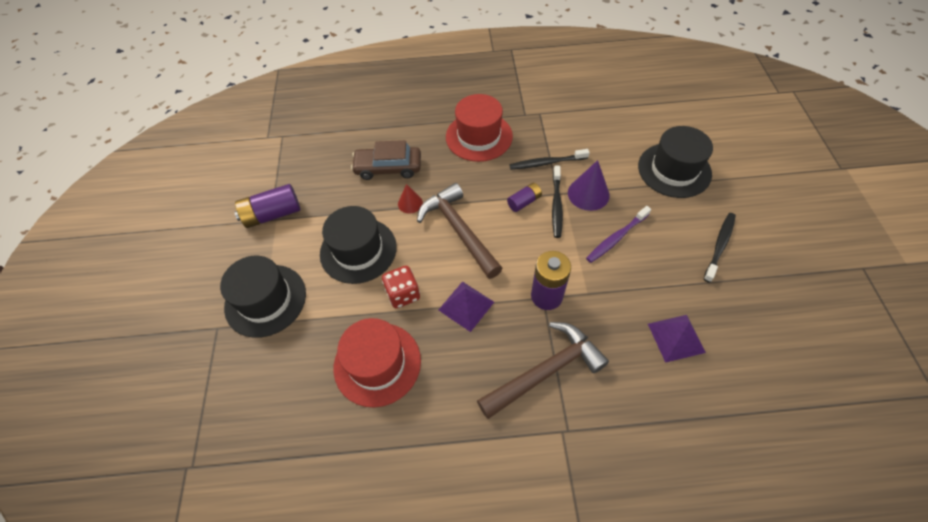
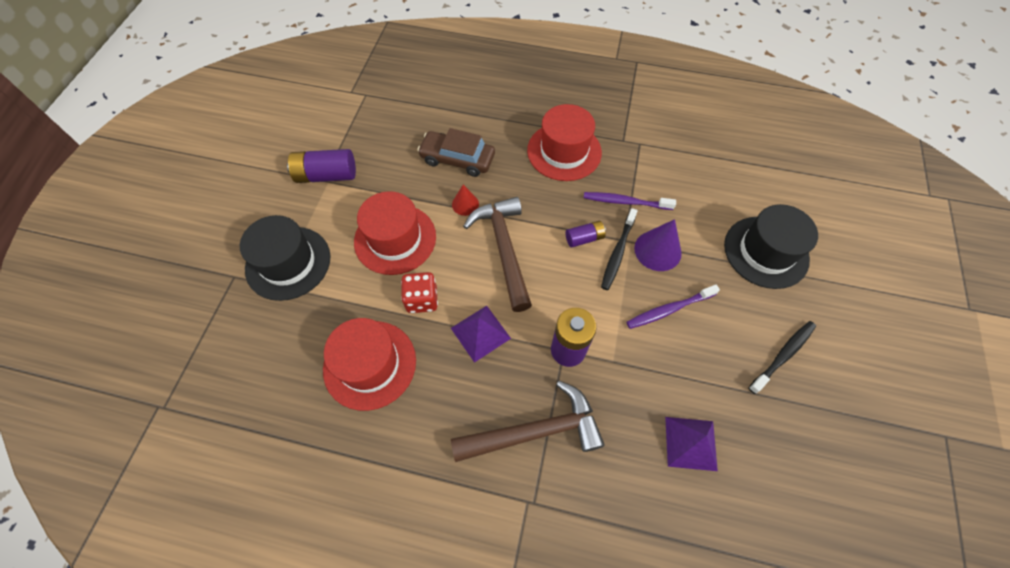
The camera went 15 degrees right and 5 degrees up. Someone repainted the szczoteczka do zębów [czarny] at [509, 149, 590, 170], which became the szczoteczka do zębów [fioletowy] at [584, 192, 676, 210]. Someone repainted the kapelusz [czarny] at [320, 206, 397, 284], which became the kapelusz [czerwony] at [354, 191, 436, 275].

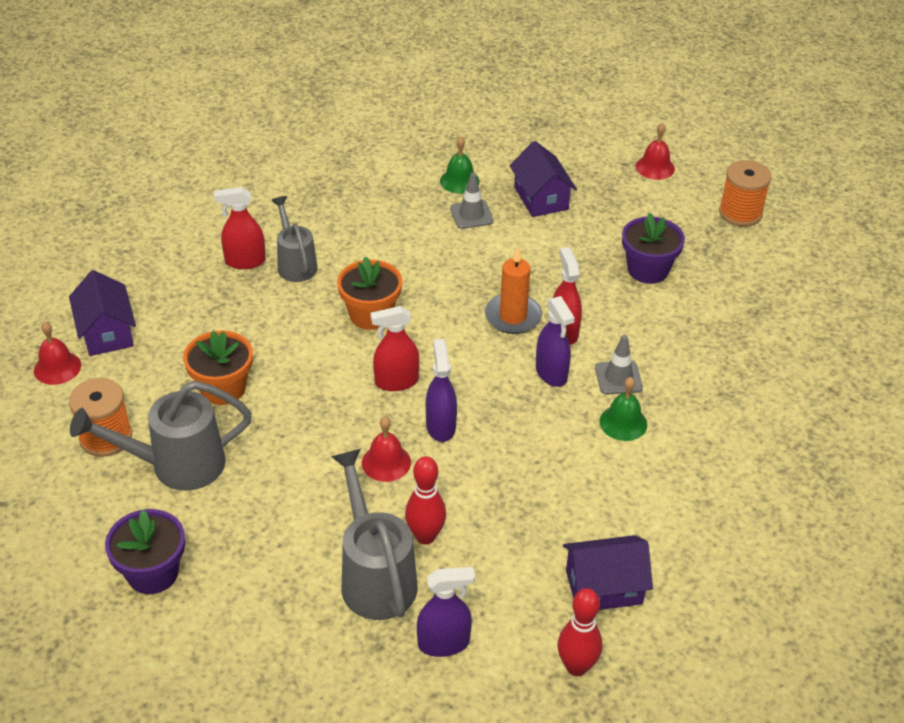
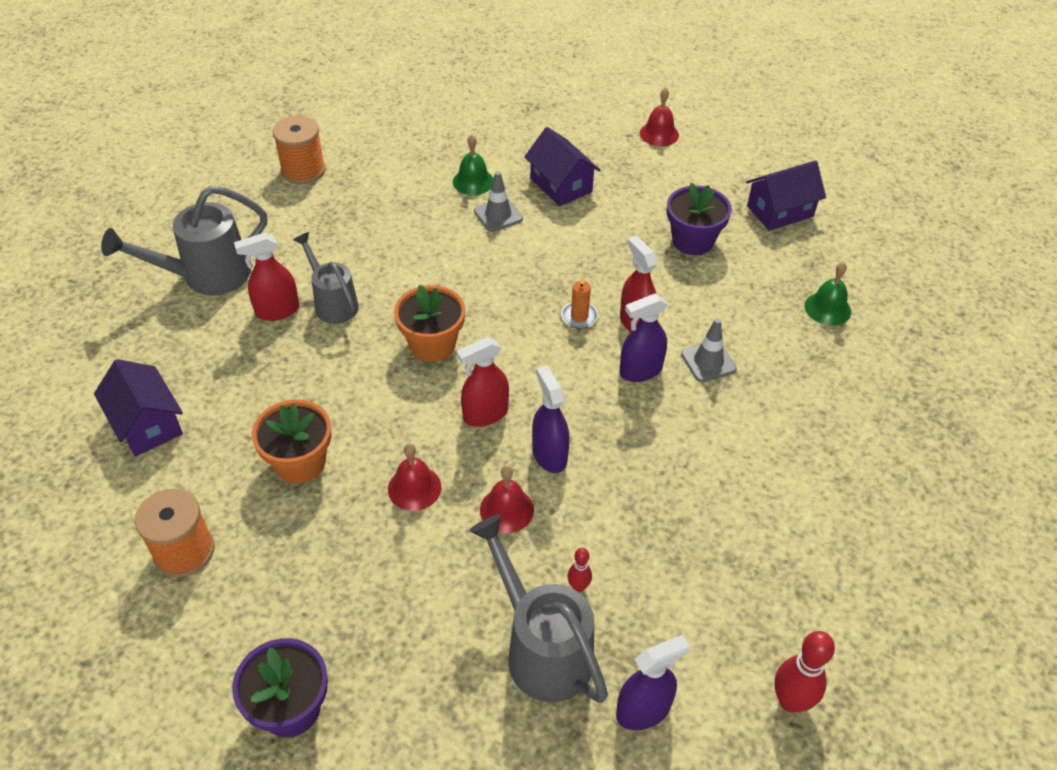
The camera went 15 degrees left and 5 degrees up. Someone carried the szpulka [pomarańczowy] from [719, 160, 771, 227] to [273, 116, 326, 184]. Someone scaled the świeca [pomarańczowy] at [485, 247, 542, 334] by 0.61. Someone rotated the spryskiwacz [fioletowy] at [536, 296, 575, 387] by 105 degrees clockwise. Someone carried the dzwonek [czerwony] from [34, 322, 81, 385] to [388, 444, 441, 511]. Someone carried the dzwonek [zielony] from [600, 377, 647, 441] to [805, 262, 851, 326]. Someone carried the konewka [szary] from [70, 381, 252, 491] to [101, 186, 267, 295]. Someone scaled the kręgiel [czerwony] at [405, 456, 446, 545] by 0.54. Someone carried the domek [fioletowy] from [563, 535, 653, 610] to [746, 161, 826, 231].

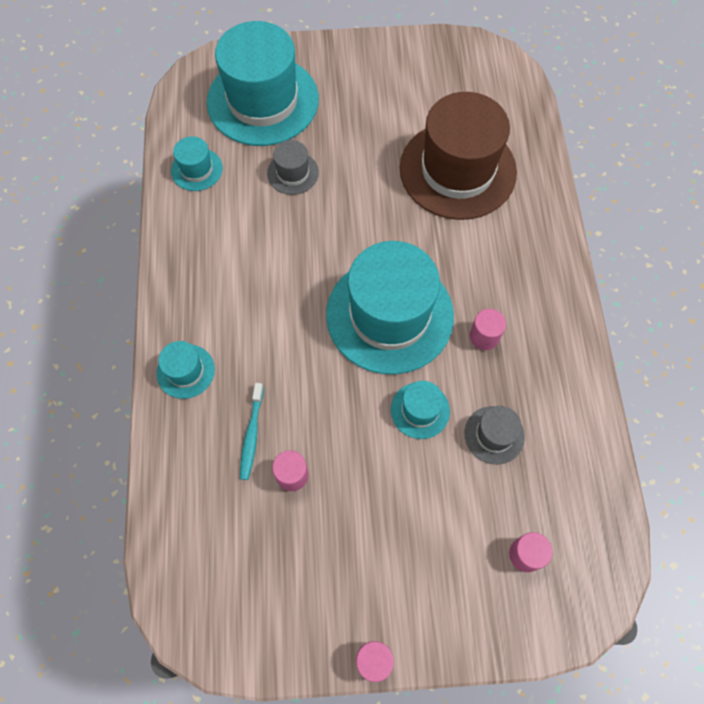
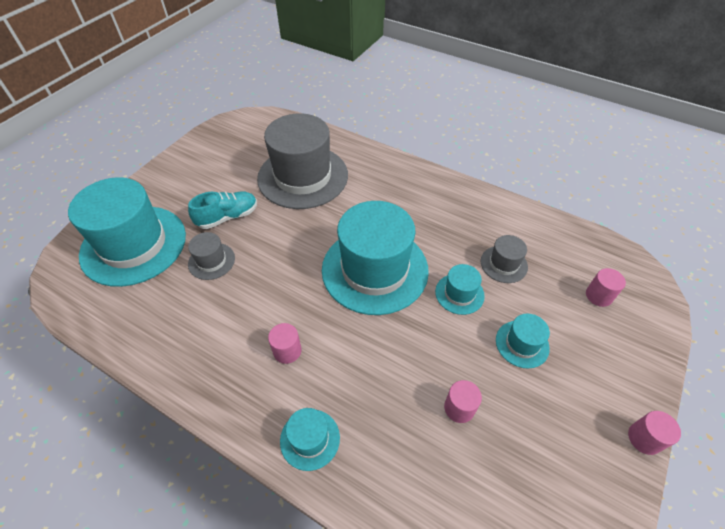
The camera went 55 degrees left and 15 degrees down. Someone repainted the kapelusz [brązowy] at [400, 92, 517, 220], which became the kapelusz [szary] at [257, 113, 348, 209]. Someone carried the kapelusz [turkusowy] from [171, 136, 223, 191] to [496, 314, 550, 369]. Someone carried the walec [różowy] from [470, 309, 506, 350] to [268, 323, 302, 364]. Someone took away the szczoteczka do zębów [turkusowy] at [240, 383, 264, 480]. Someone put down the but [turkusowy] at [188, 191, 257, 229].

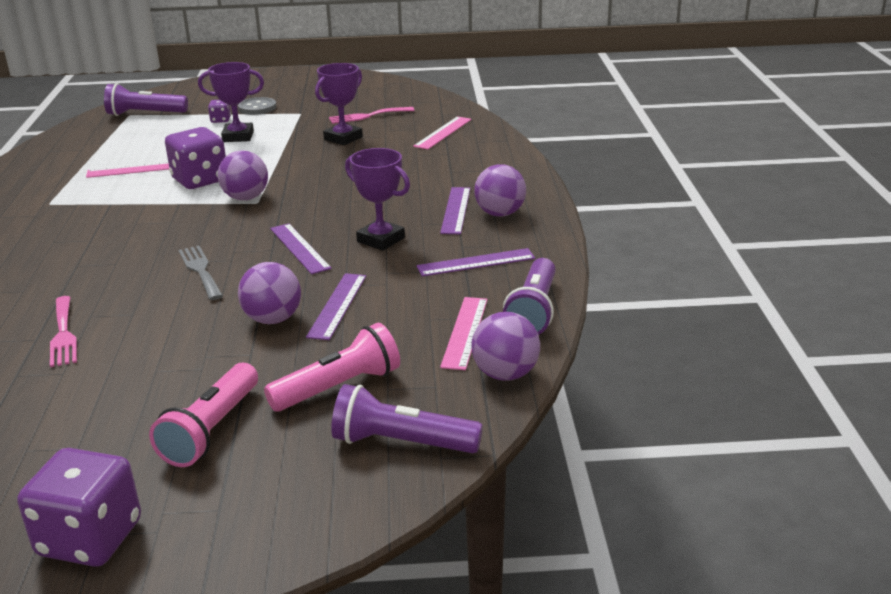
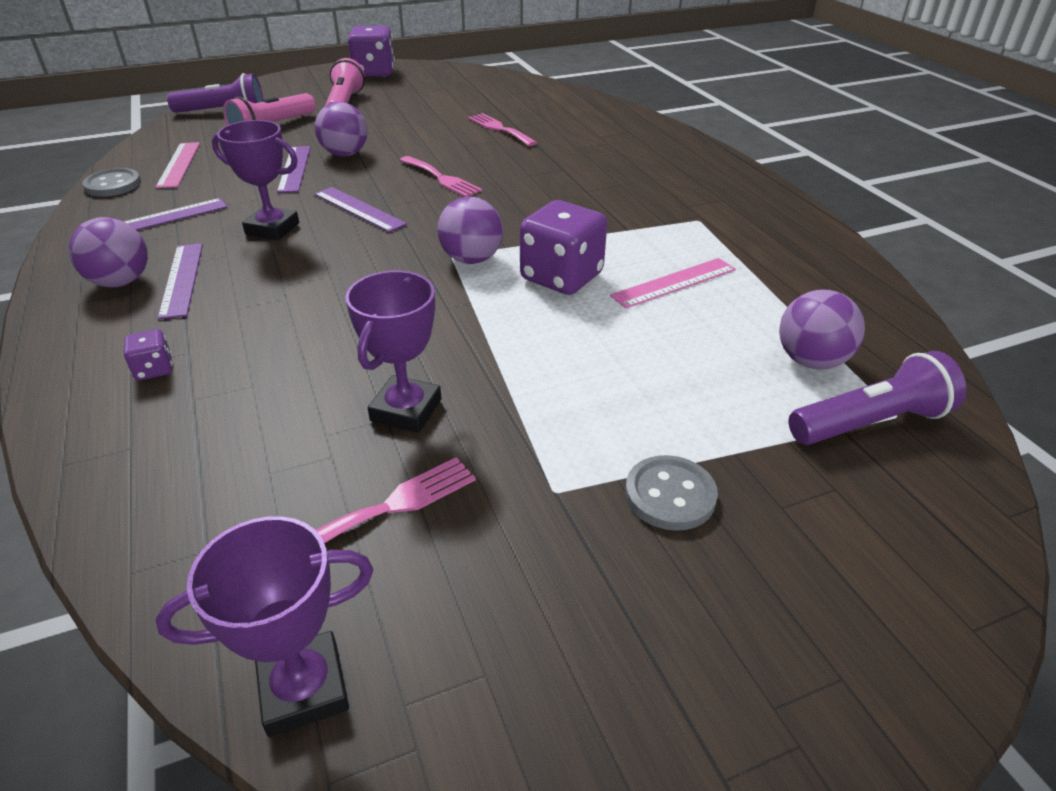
The camera went 160 degrees right and 10 degrees up. Someone carried the puchar [fioletowy] from [198, 62, 264, 142] to [156, 516, 373, 737]. Someone carried the kostka do gry [fioletowy] from [208, 100, 231, 123] to [124, 329, 173, 380]. Someone took away the linijka [różowy] at [413, 116, 471, 149]. Someone repainted the widelec [szary] at [178, 246, 223, 300], which became the widelec [różowy] at [400, 156, 482, 197]. Someone swapped the latarka [fioletowy] at [503, 258, 556, 335] for the guzik [szary] at [82, 168, 141, 197]. Someone carried the piłka [fioletowy] from [472, 312, 540, 381] to [779, 289, 865, 369].

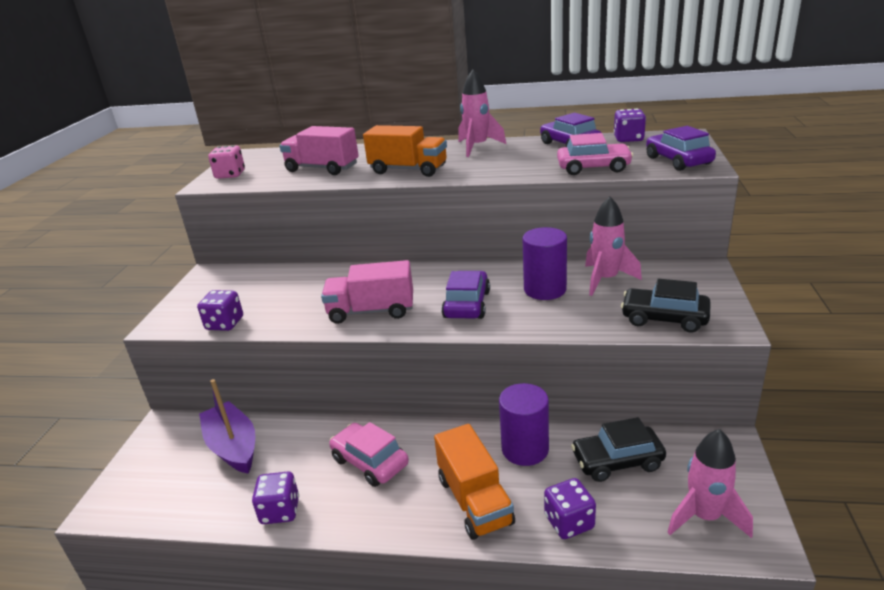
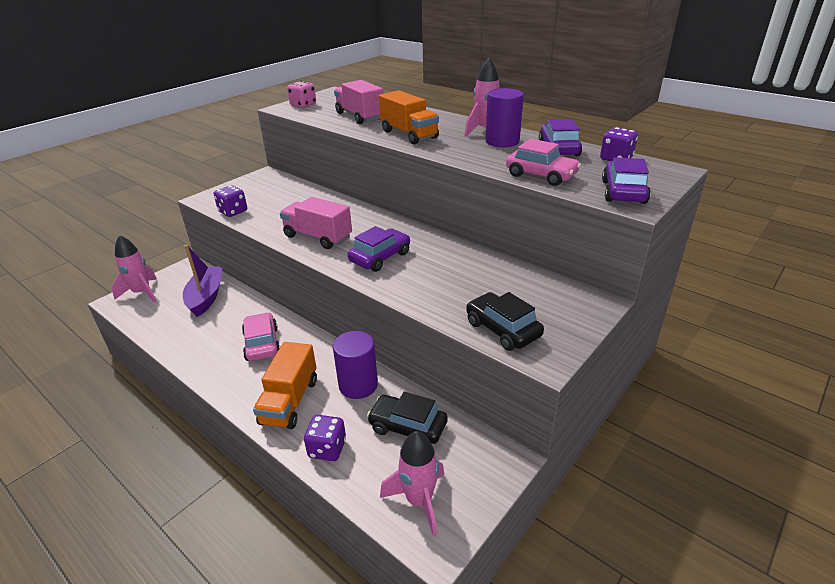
The camera went 30 degrees right and 5 degrees up. Someone carried the rakieta [różowy] from [585, 197, 642, 296] to [112, 235, 157, 303]. Someone carried the walec [fioletowy] from [523, 227, 567, 300] to [486, 88, 524, 147]. Someone took away the kostka do gry [fioletowy] at [252, 472, 299, 524].

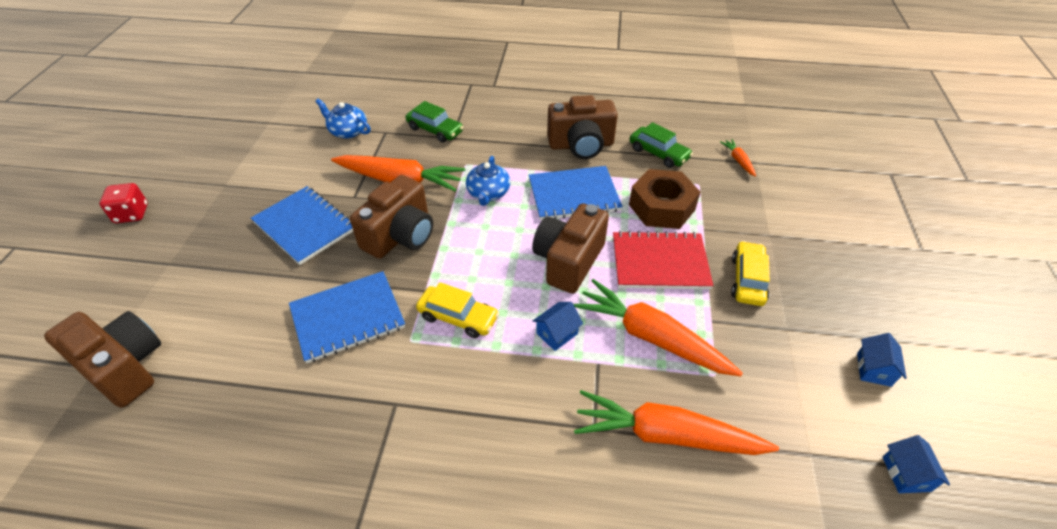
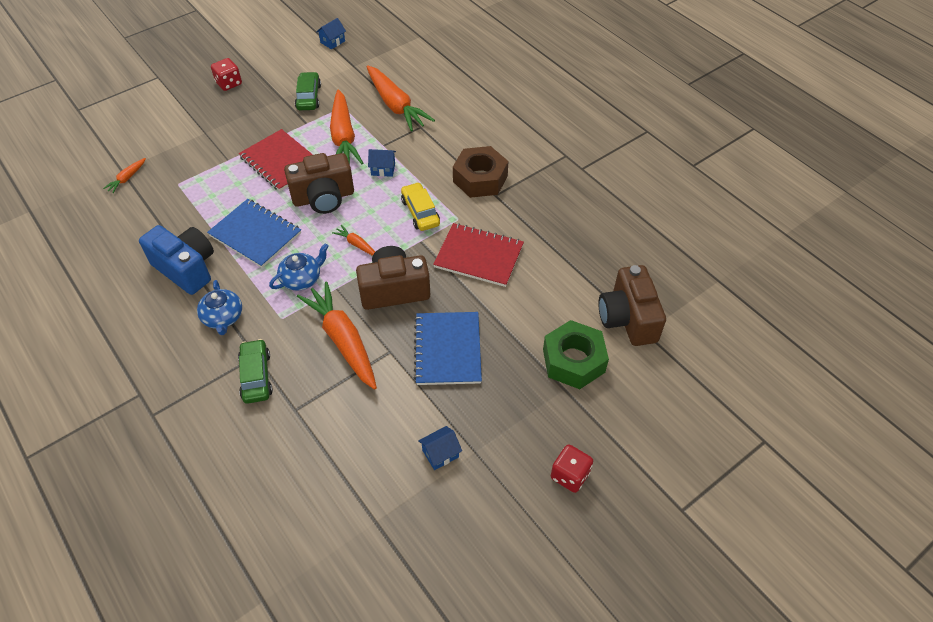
The camera went 135 degrees left and 5 degrees up. Someone repainted the aparat fotograficzny [brązowy] at [547, 95, 618, 159], which became the aparat fotograficzny [niebieski] at [139, 225, 214, 295]. Someone carried the imbryk [niebieski] from [315, 99, 371, 139] to [197, 280, 242, 335]. Someone carried the samochód [zielony] from [630, 122, 693, 168] to [295, 72, 321, 110]. Someone carried the nakrętka [brązowy] from [629, 169, 700, 229] to [453, 146, 509, 198]. Someone took away the samochód [żółty] at [731, 241, 770, 306]. Someone repainted the zeszyt [niebieski] at [289, 271, 405, 363], which became the zeszyt [czerwony] at [433, 223, 524, 287]. Someone carried the domek [niebieski] from [857, 333, 907, 387] to [418, 426, 462, 470]. Someone put down the kostka do gry [czerwony] at [211, 58, 242, 91]. Someone put down the marchewka [pomarańczowy] at [332, 225, 375, 256]. Someone put down the nakrętka [zielony] at [543, 320, 609, 389].

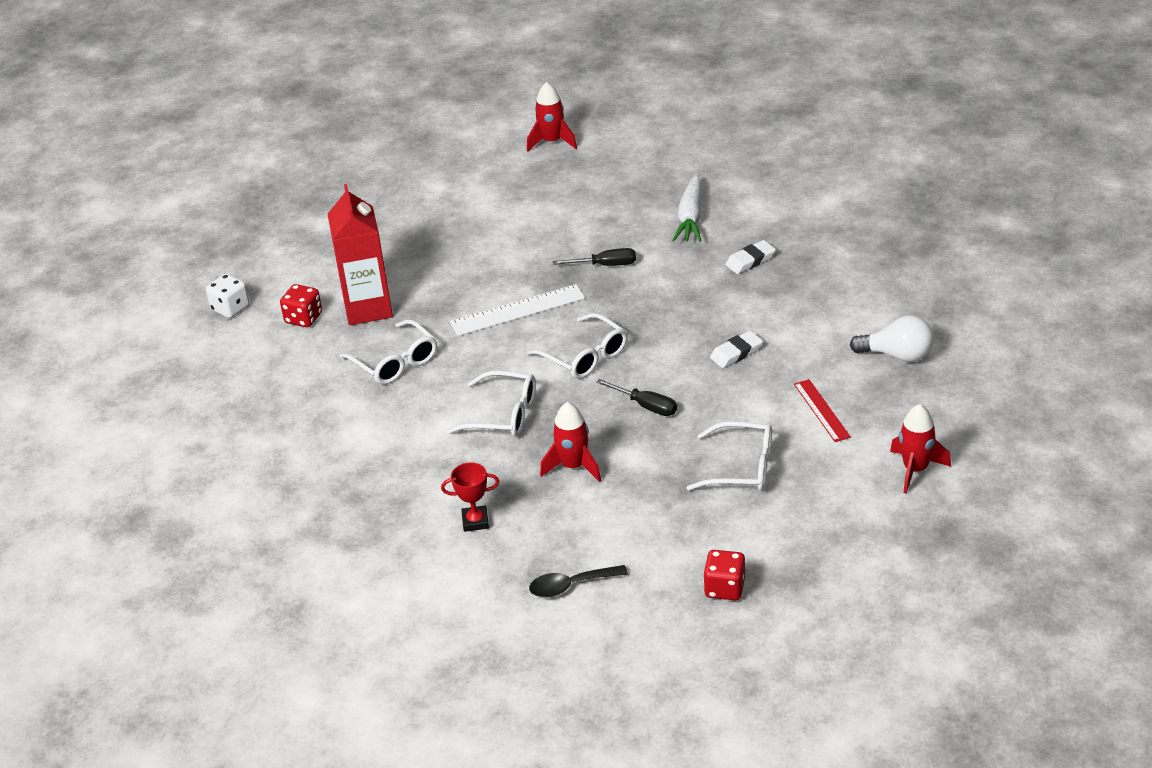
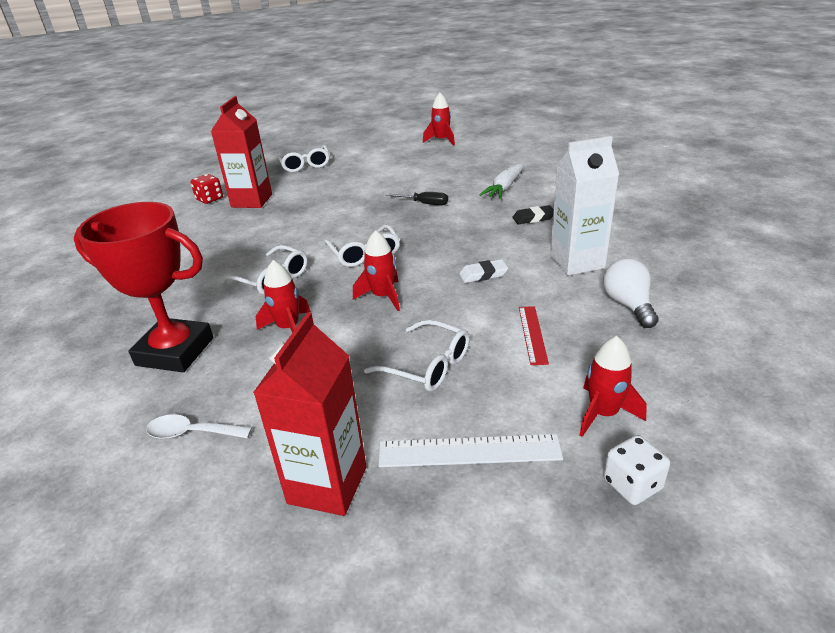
The camera went 20 degrees right and 5 degrees down. Someone repainted the gumka do mazania [biały] at [725, 240, 776, 274], which became the gumka do mazania [czarny] at [512, 205, 554, 224]. Someone carried the kostka do gry [biały] from [206, 274, 249, 318] to [604, 435, 670, 505]. Someone carried the linijka [biały] from [450, 284, 585, 336] to [378, 434, 563, 467]. Someone rotated the żarówka [biały] at [850, 315, 934, 362] by 135 degrees counterclockwise. Someone carried the okulary [biały] from [339, 319, 437, 384] to [276, 145, 330, 172]. Someone swapped the śrubokręt [czarny] at [596, 379, 677, 416] for the rakieta [czerwony] at [353, 230, 400, 311]. Someone scaled the puchar [czerwony] at [441, 462, 499, 532] by 2.41. Someone swapped the kostka do gry [czerwony] at [703, 550, 745, 600] for the karton mleka [czerwony] at [253, 312, 367, 516]. Someone repainted the łyżka [czarny] at [529, 565, 628, 597], which became the łyżka [biały] at [146, 414, 252, 439]. Someone put down the karton mleka [biały] at [550, 136, 619, 276].

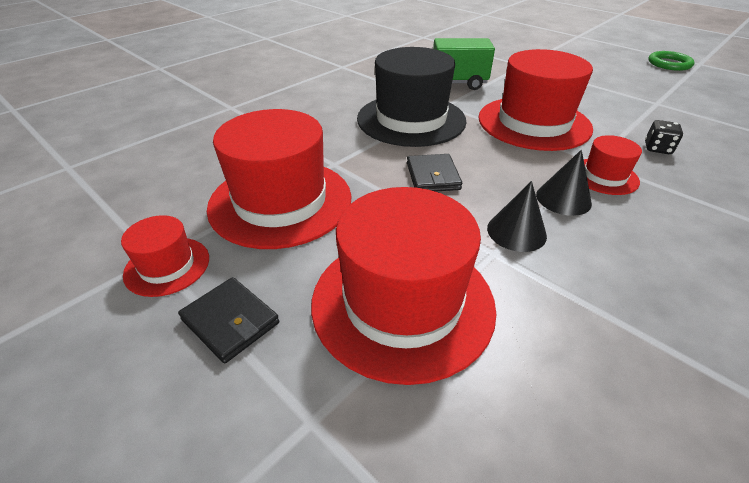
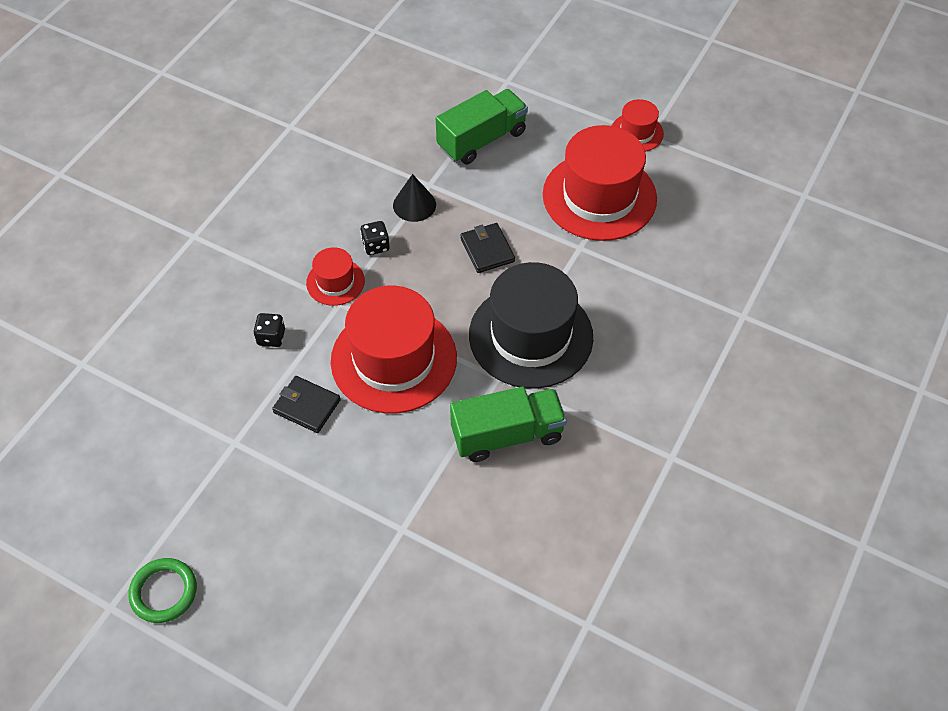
The camera went 165 degrees right and 15 degrees up. Someone swapped the stożek [czarny] at [536, 150, 592, 216] for the kostka do gry [czarny] at [360, 221, 390, 255]. Someone swapped the kapelusz [czerwony] at [311, 187, 497, 385] for the ciężarówka [zielony] at [436, 89, 528, 164]. Someone carried the portfel [czarny] from [178, 277, 279, 363] to [272, 376, 341, 433].

